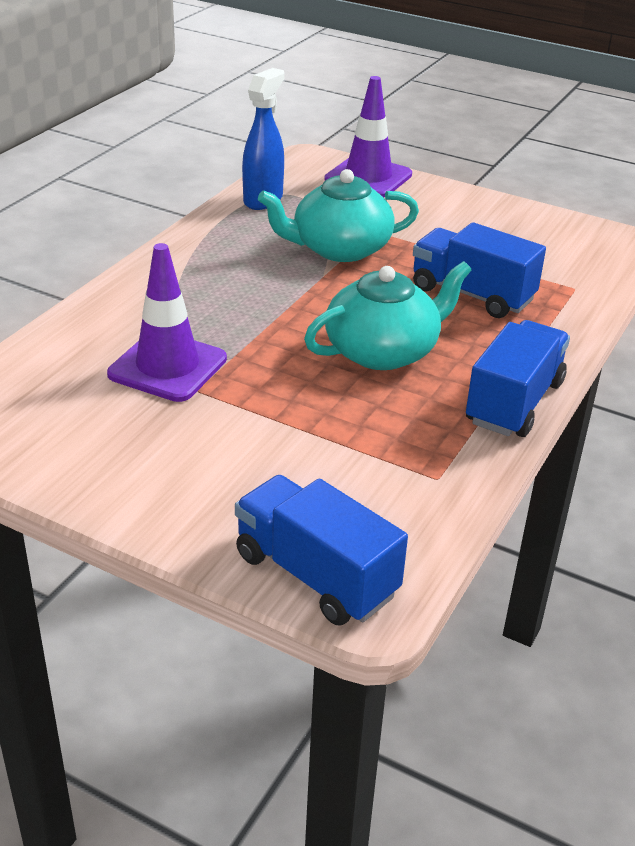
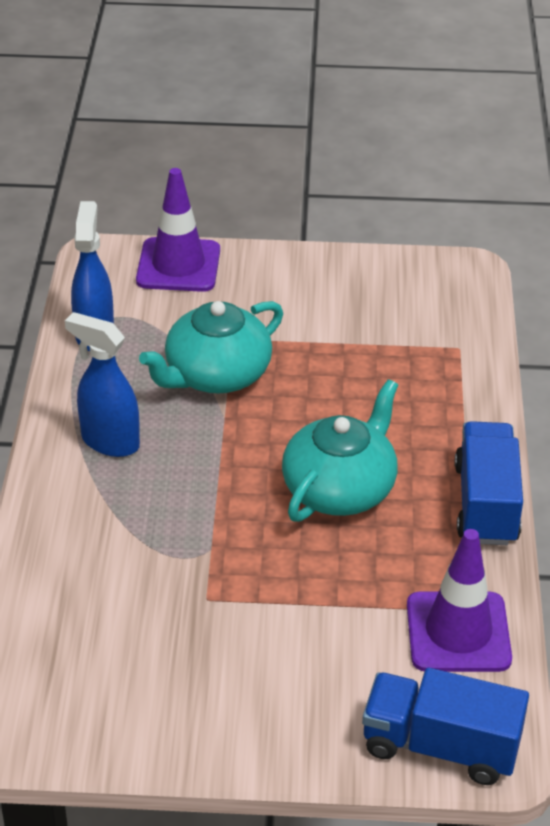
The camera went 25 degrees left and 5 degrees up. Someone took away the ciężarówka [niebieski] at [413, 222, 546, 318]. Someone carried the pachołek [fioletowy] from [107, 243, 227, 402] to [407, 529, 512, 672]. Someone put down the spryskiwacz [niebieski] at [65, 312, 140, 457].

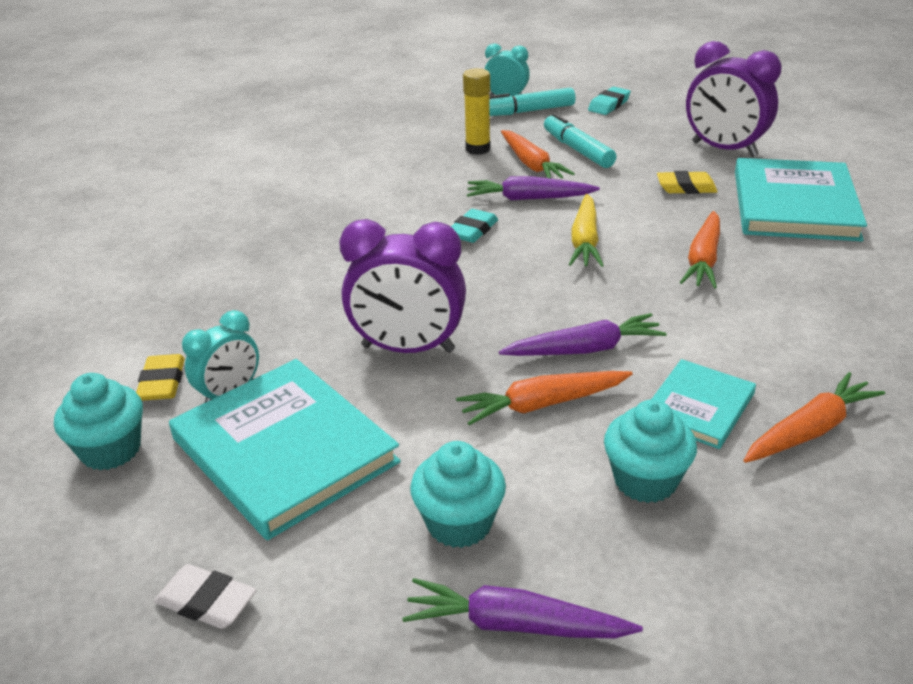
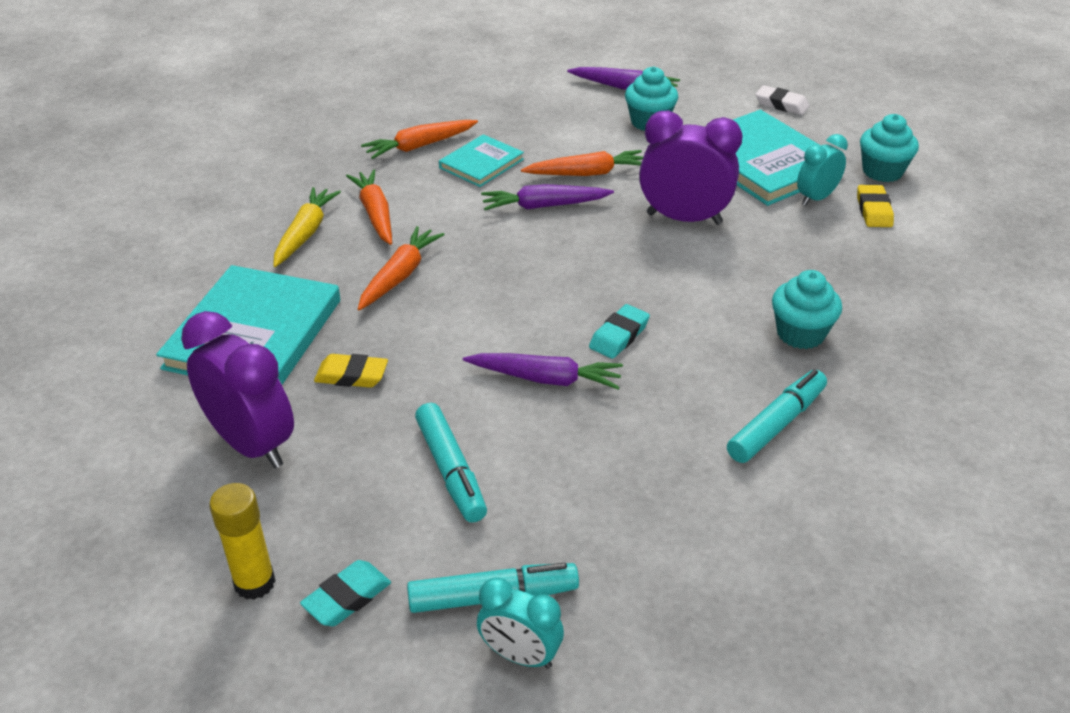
The camera went 175 degrees left and 5 degrees up. Someone carried the klej w sztyfcie [żółty] from [463, 68, 491, 155] to [209, 483, 276, 600]. Someone carried the marchewka [pomarańczowy] from [501, 130, 575, 179] to [346, 170, 392, 245]. Someone carried the marchewka [żółty] from [569, 194, 604, 267] to [273, 187, 341, 267]. Someone carried the muffinka [turkusowy] from [604, 399, 697, 503] to [772, 270, 842, 349]. Someone put down the flamaster [turkusowy] at [727, 370, 827, 463].

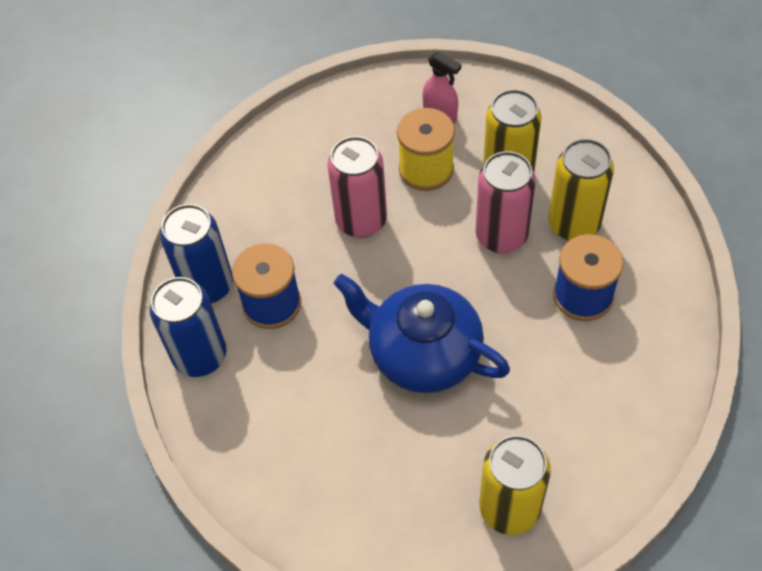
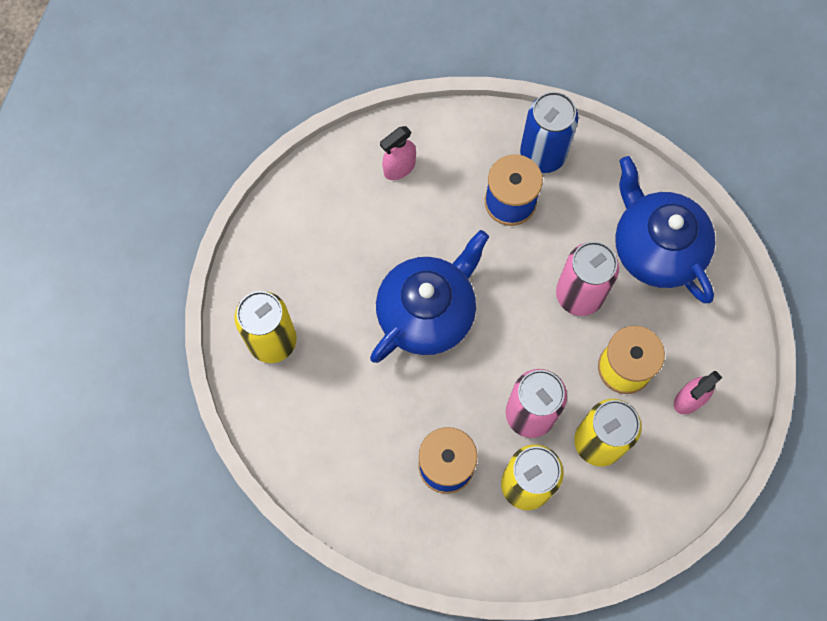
The camera went 100 degrees right and 15 degrees up. Someone took away the puszka [niebieski] at [150, 277, 227, 377]. Someone put down the spryskiwacz [różowy] at [380, 126, 416, 180]. Someone put down the imbryk [niebieski] at [615, 156, 716, 303].

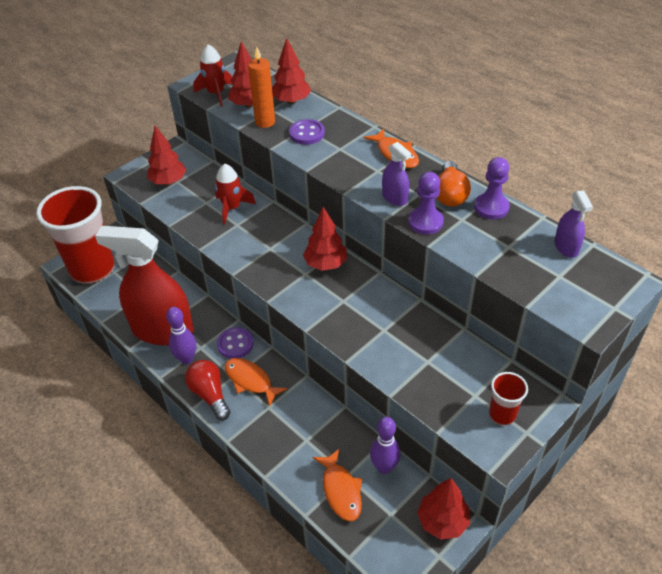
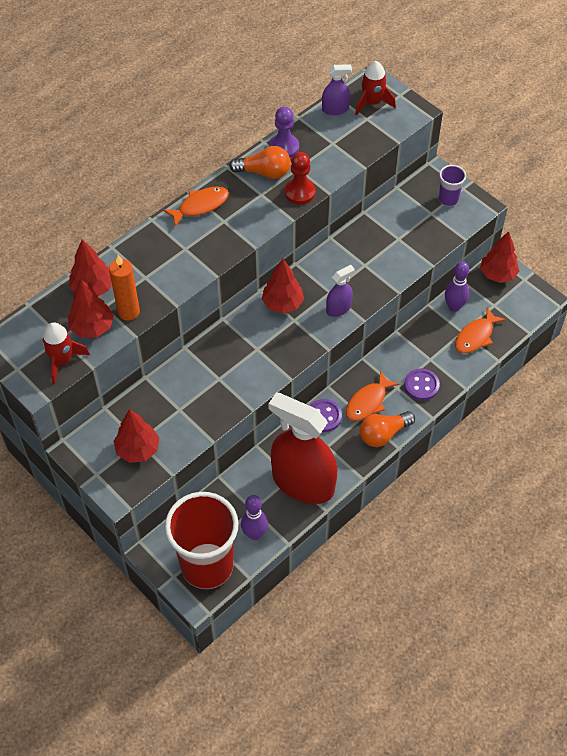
The camera went 90 degrees left and 10 degrees up. Someone carried the guzik [fioletowy] from [289, 119, 325, 145] to [404, 368, 440, 401]. Someone carried the spryskiwacz [fioletowy] from [382, 142, 412, 206] to [326, 265, 355, 317]. Someone carried the rakieta [czerwony] from [215, 164, 256, 225] to [355, 61, 396, 116]. Someone repainted the pionek [fioletowy] at [408, 172, 444, 235], which became the pionek [czerwony] at [285, 152, 315, 204]. Someone rotated the spryskiwacz [czerwony] at [95, 226, 194, 345] by 105 degrees clockwise. Someone carried the kręgiel [fioletowy] from [166, 307, 196, 364] to [241, 495, 268, 540]. Someone repainted the żarówka [czerwony] at [185, 360, 231, 420], which became the żarówka [pomarańczowy] at [360, 411, 415, 447]. Someone repainted the szklanka [czerwony] at [489, 372, 528, 425], which became the szklanka [fioletowy] at [439, 165, 466, 207]. Someone rotated the ryba [pomarańczowy] at [313, 448, 362, 521] by 150 degrees clockwise.

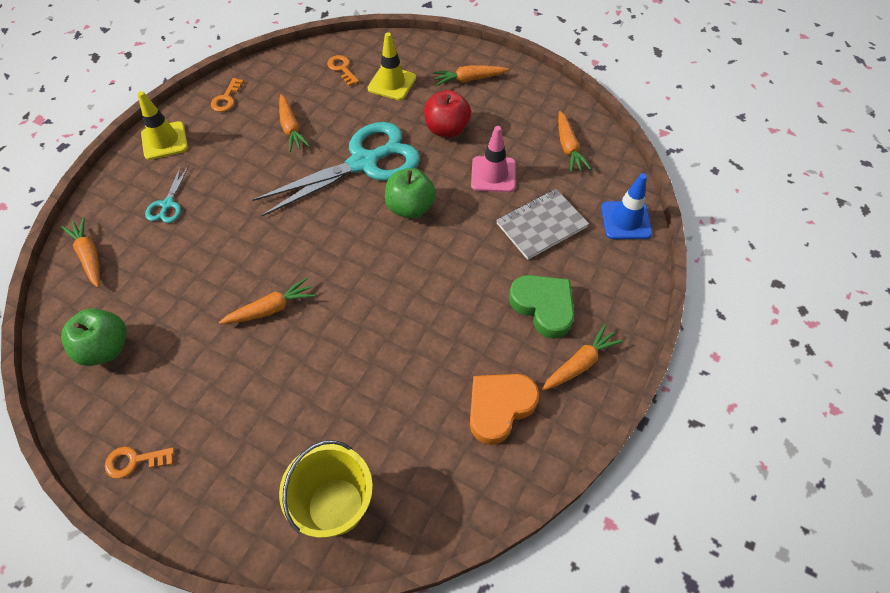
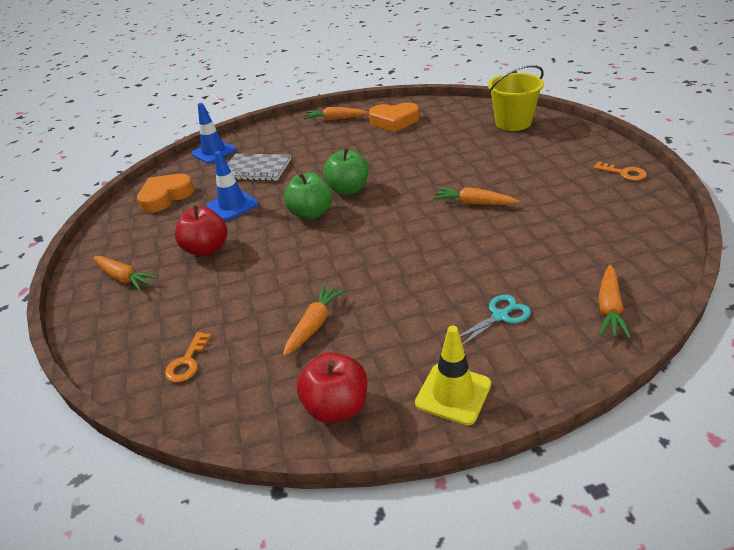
The camera went 130 degrees left and 20 degrees down. Someone took away the pachołek [żółty] at [367, 32, 416, 100]. Someone swapped the klucz [pomarańczowy] at [211, 78, 244, 112] for the jabłko [czerwony] at [297, 352, 368, 423]. Someone swapped the marchewka [pomarańczowy] at [558, 111, 591, 172] for the serce [pomarańczowy] at [137, 174, 194, 213]. Someone took away the nożyczki [turkusowy] at [252, 122, 420, 216]. Someone repainted the pachołek [różowy] at [471, 126, 516, 192], which became the pachołek [niebieski] at [207, 151, 259, 221]. Someone took away the serce [zielony] at [509, 275, 574, 339]. Someone carried the jabłko [zielony] from [61, 308, 127, 366] to [323, 148, 369, 195].

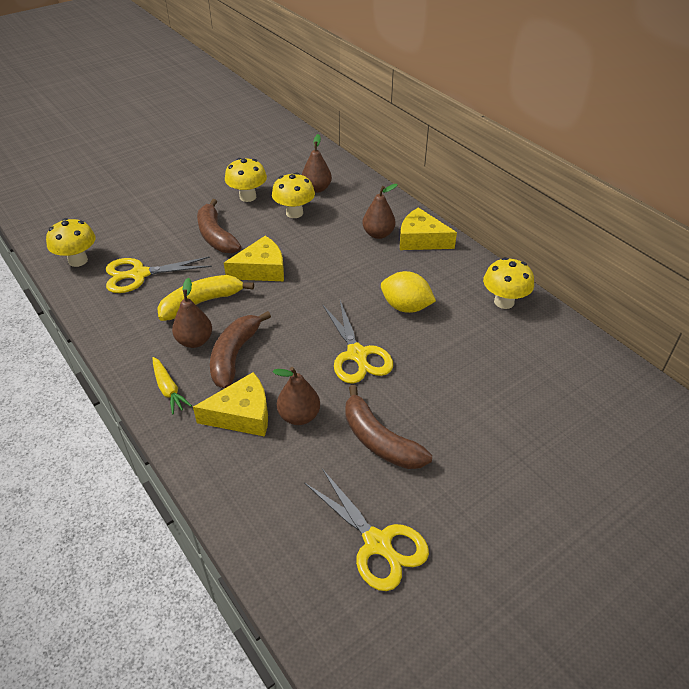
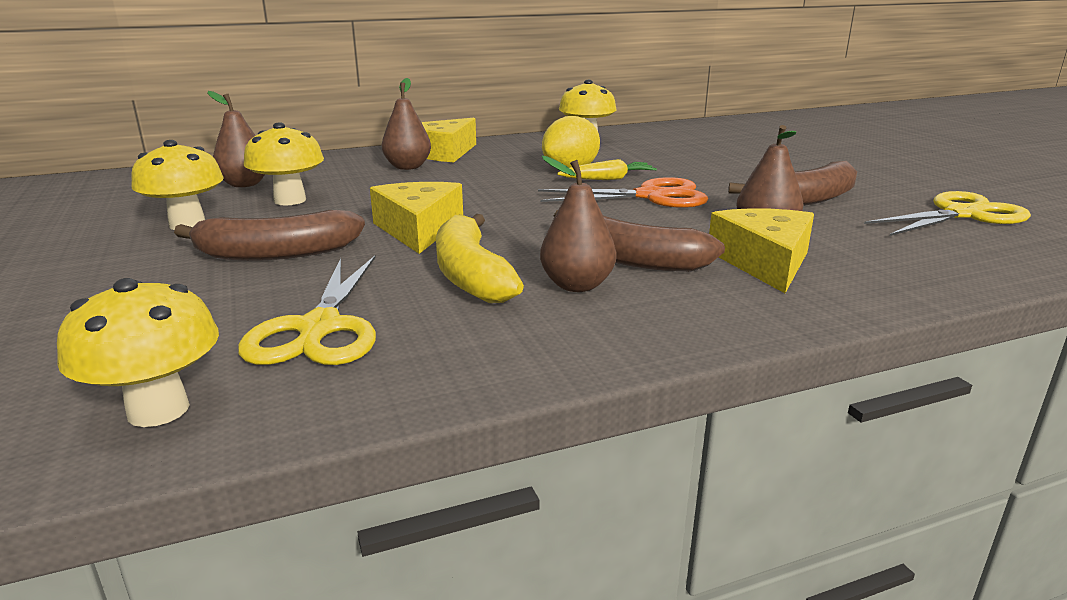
The camera went 75 degrees left and 20 degrees down. Someone repainted the nożyczki [żółty] at [323, 300, 393, 384], which became the nożyczki [pomarańczowy] at [538, 177, 708, 208]. Someone carried the marchewka [żółty] from [153, 357, 192, 414] to [557, 159, 657, 180].

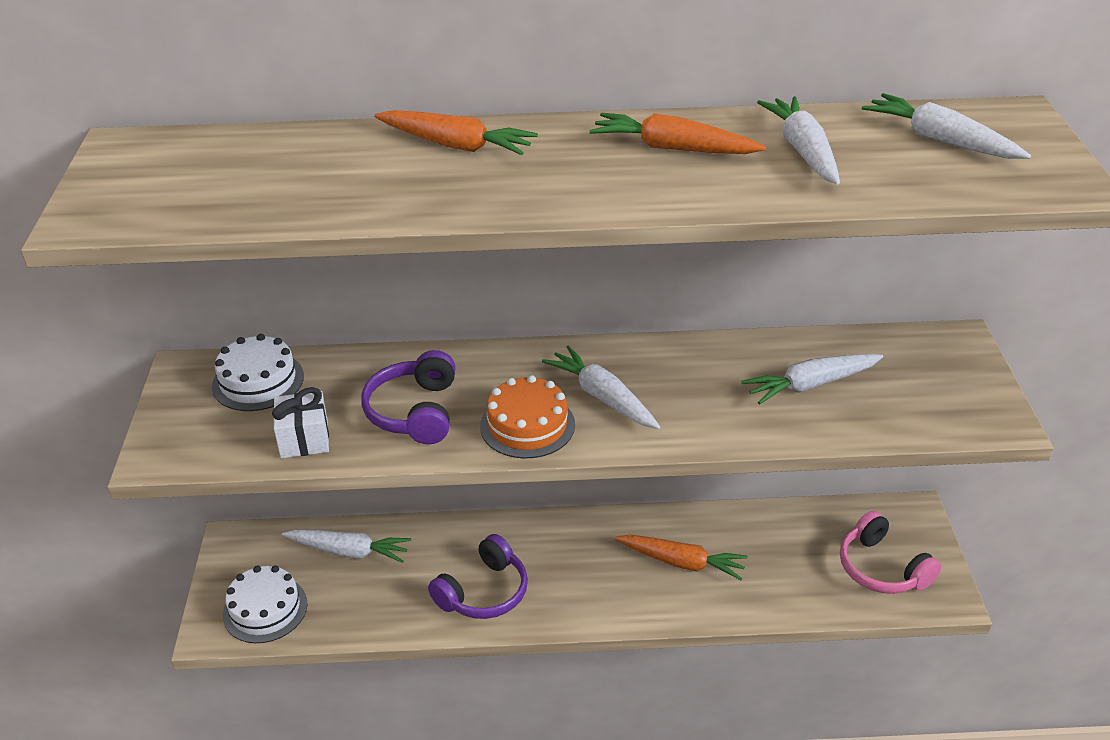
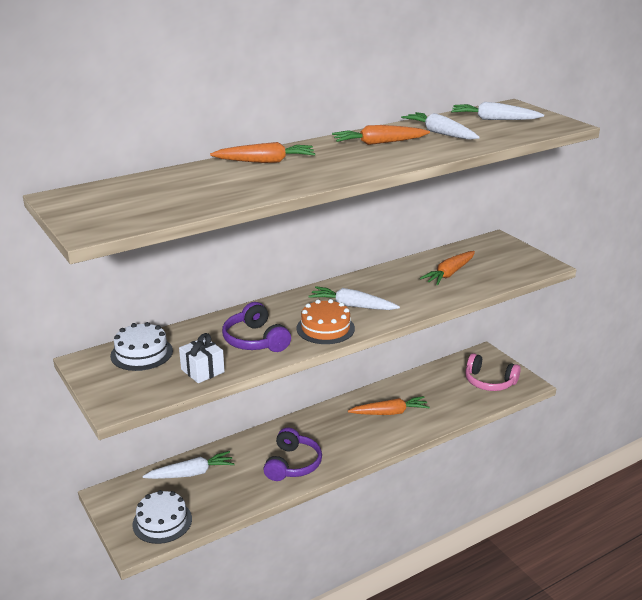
The camera went 30 degrees left and 10 degrees down. Someone repainted the marchewka [biały] at [741, 354, 883, 405], which became the marchewka [pomarańczowy] at [420, 251, 475, 285].

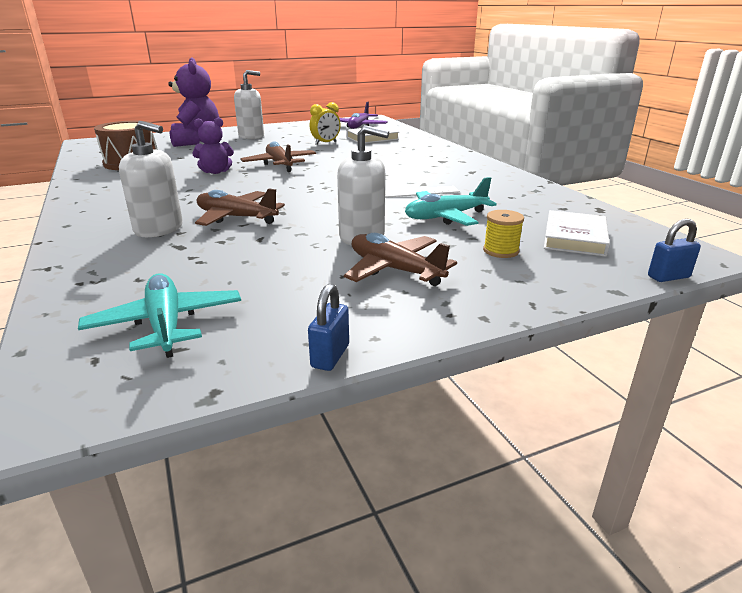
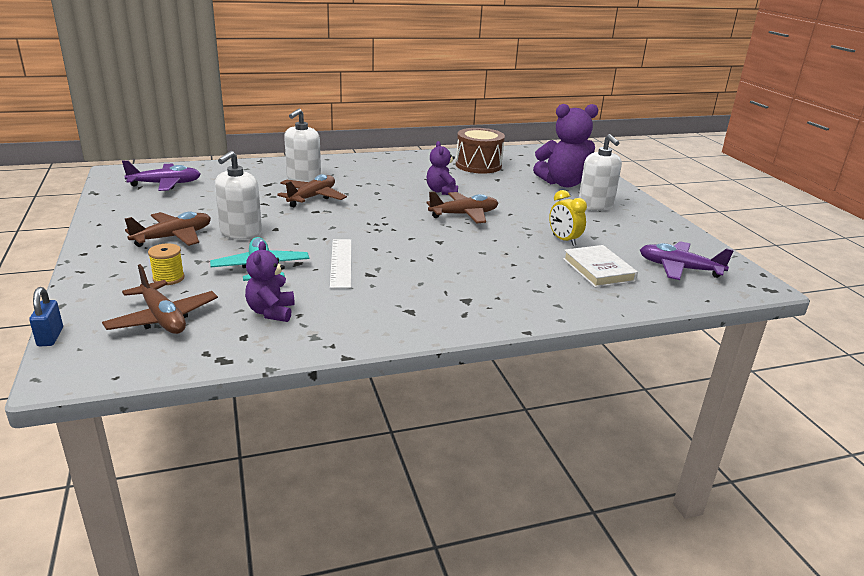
The camera went 95 degrees right and 0 degrees up. Someone swapped the książka [biały] at [544, 210, 610, 257] for the samolot [brązowy] at [102, 264, 218, 334]. Someone repainted the samolot [turkusowy] at [78, 273, 241, 358], which became the samolot [fioletowy] at [122, 160, 201, 191]. Someone took away the kłódka [niebieski] at [308, 283, 349, 371]. Someone put down the miś [fioletowy] at [245, 241, 295, 322].

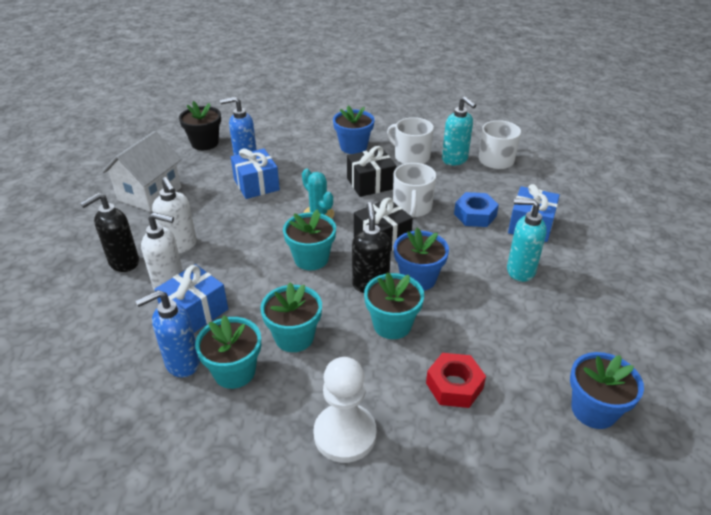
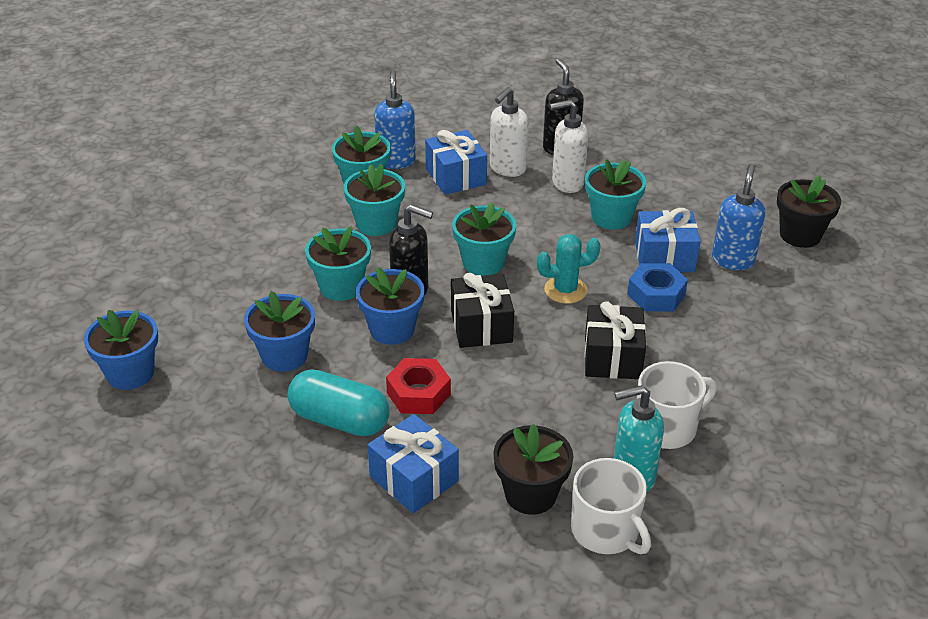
The camera went 115 degrees right and 0 degrees up. Someone carried the doniczka [niebieski] from [333, 106, 375, 154] to [244, 291, 315, 372]. Someone took away the domek [biały] at [102, 131, 182, 212]. Someone took away the kubek [biały] at [393, 163, 436, 217]. Someone carried the nakrętka [niebieski] from [454, 192, 499, 227] to [627, 263, 688, 312]. Someone swapped the dozownik mydła [turkusowy] at [507, 198, 547, 282] for the kapsułka [turkusowy] at [288, 369, 389, 436]. Someone carried the nakrętka [czerwony] from [426, 353, 486, 408] to [386, 358, 451, 414]. Someone took away the pionek [biały] at [313, 357, 377, 463]. Someone put down the doniczka [turkusowy] at [585, 159, 646, 230]. Someone put down the doniczka [czarny] at [493, 424, 573, 515].

